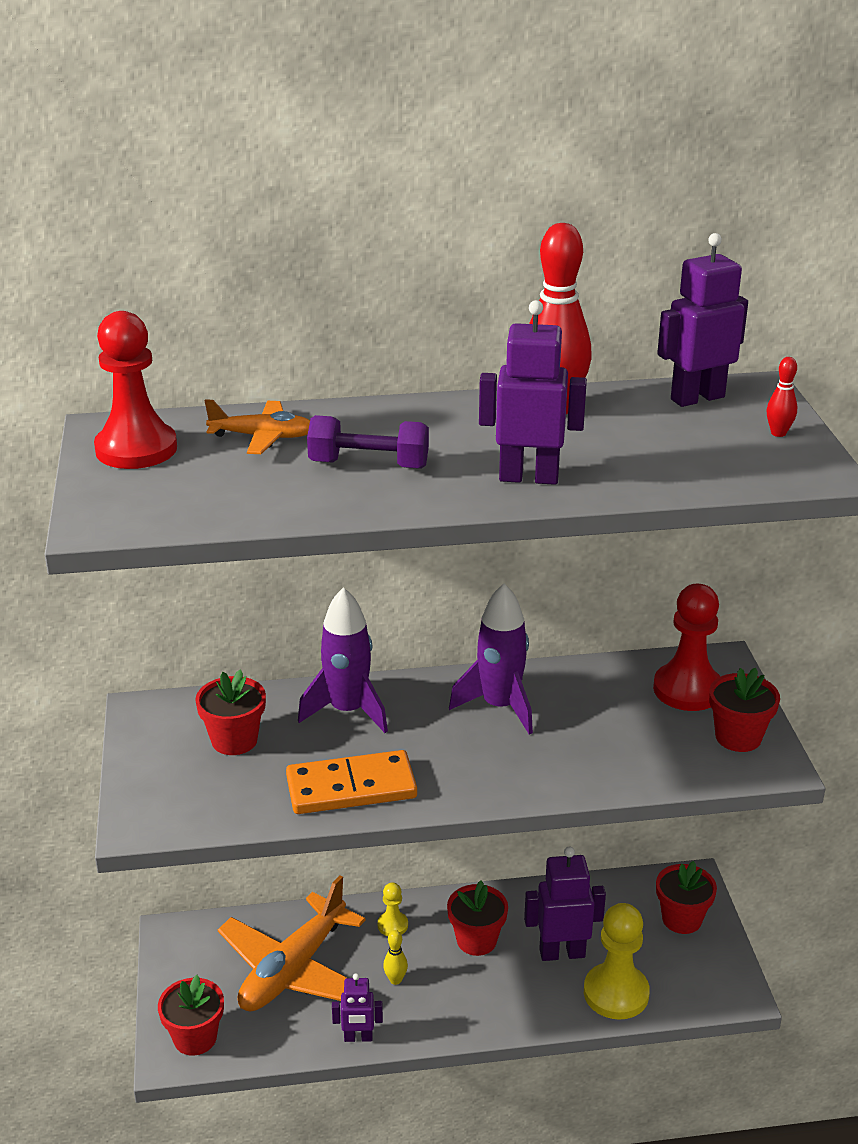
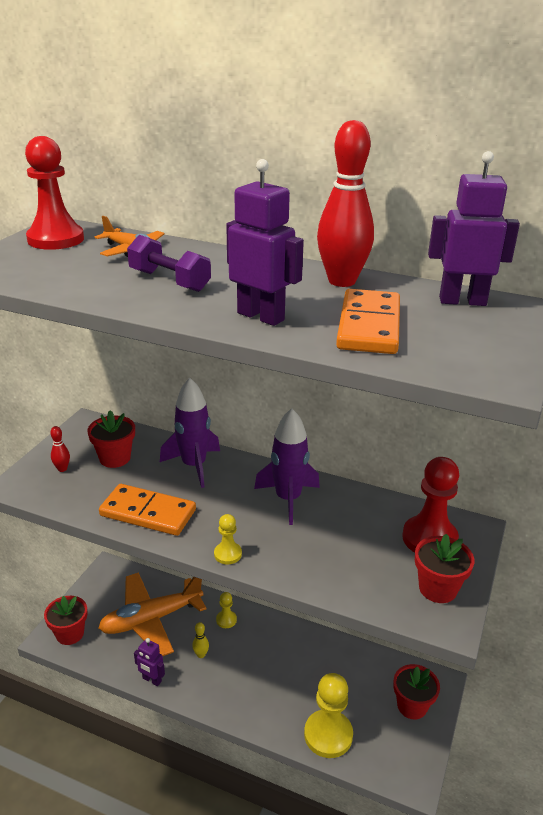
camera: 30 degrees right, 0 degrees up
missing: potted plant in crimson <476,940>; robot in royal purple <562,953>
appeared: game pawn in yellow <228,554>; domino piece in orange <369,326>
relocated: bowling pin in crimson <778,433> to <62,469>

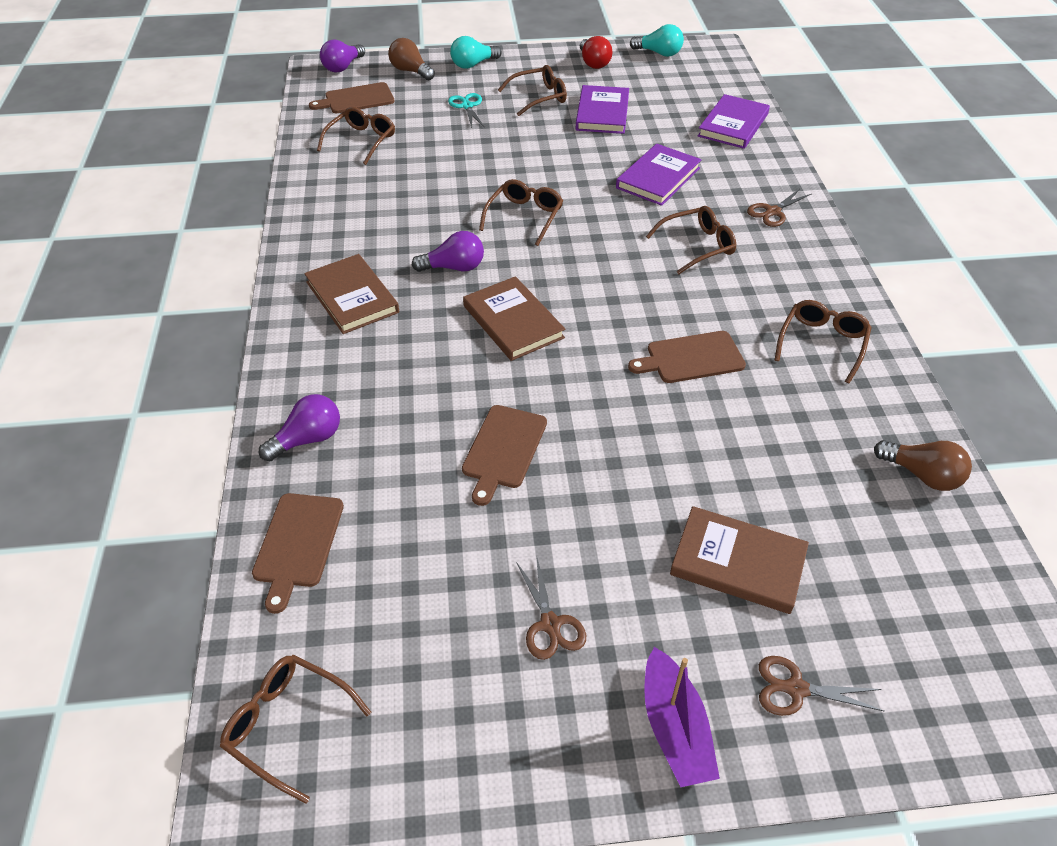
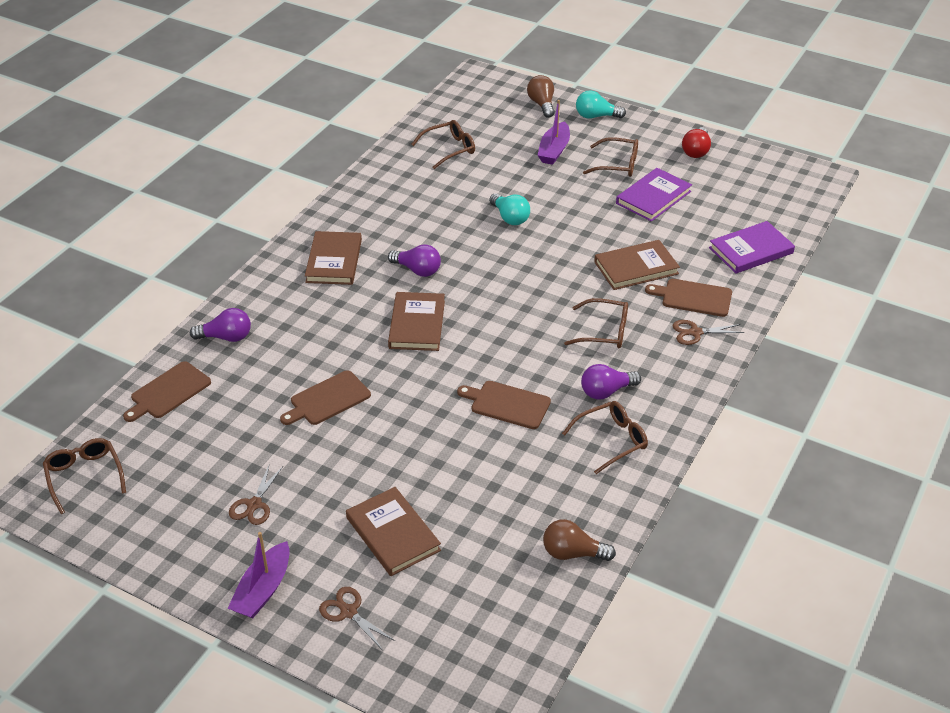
camera: 35 degrees right, 5 degrees down
missing: spectacles in brown <524,217>
relocated: bread board in brown <356,99> to <693,297>; bulb in royal purple <343,67> to <606,391>; bulb in teal <659,53> to <510,218>
exchanged: pair of scissors in teal <467,106> to boat in royal purple <554,150>
colour: hardback in royal purple <658,178> to hardback in brown <636,268>
spun: bulb in brown <922,475> = <573,553> 120 degrees clockwise

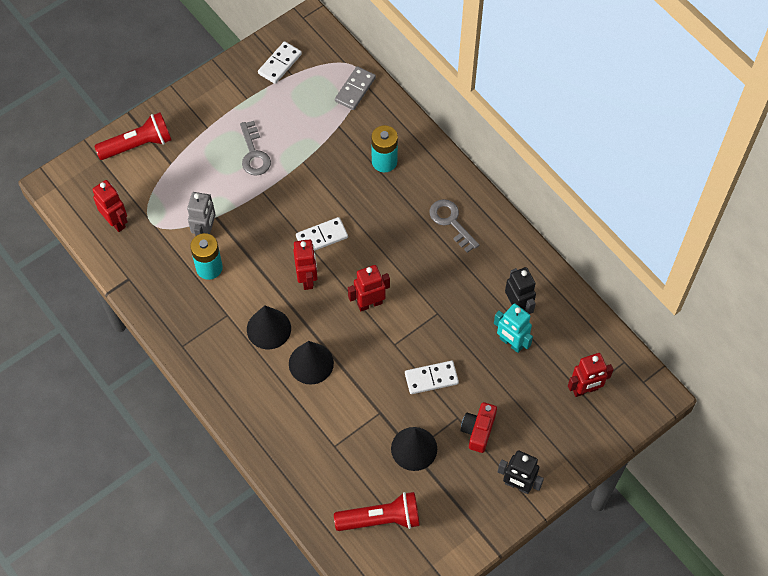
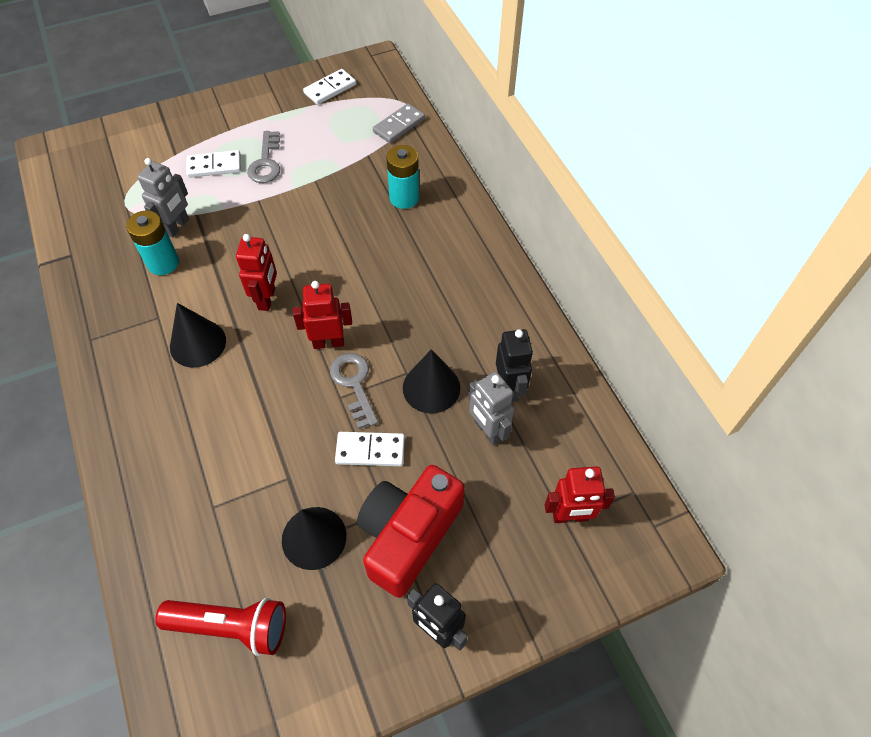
camera: 15 degrees right, 5 degrees down
missing: robot in crimson <116,222>; torch in crimson <138,145>
relocated: cone in black <311,363> to <431,387>; domino piece in pure white <322,237> to <214,166>; latchkey in grey <451,222> to <354,384>
colour: robot in teal <511,343> to robot in grey <488,431>
size: camera in crimson <478,430> = <408,535> x1.85

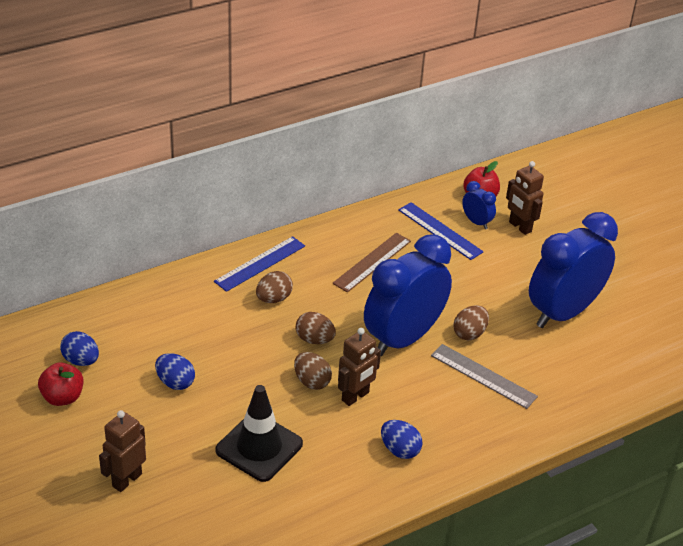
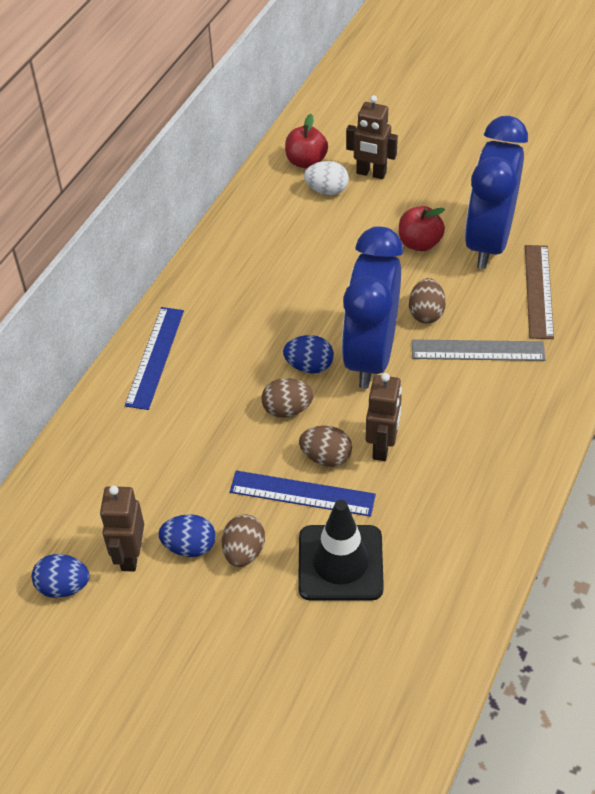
camera: 30 degrees left, 10 degrees up
relocated: apple fruit in crimson <62,397> to <419,243>; robot in brown <126,480> to <130,555>; toy egg in brown <274,299> to <244,551>; straightedge in brown <372,262> to <538,291>; toy egg in cobalt <400,450> to <309,366>; straightedge in cobalt <440,231> to <302,494>
exchanged: alarm clock in cobalt <476,222> to toy egg in pure white <327,190>

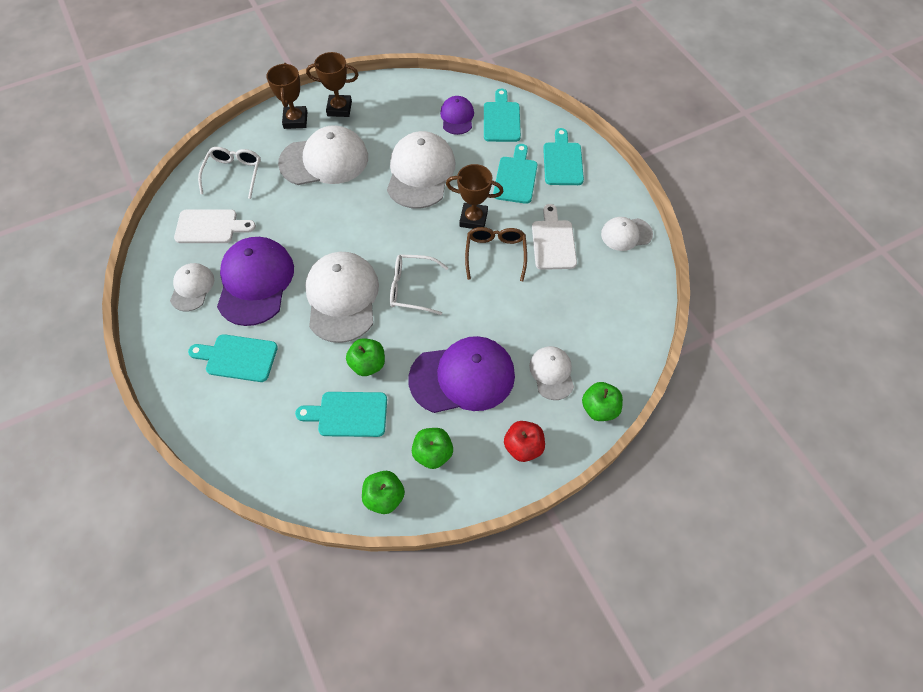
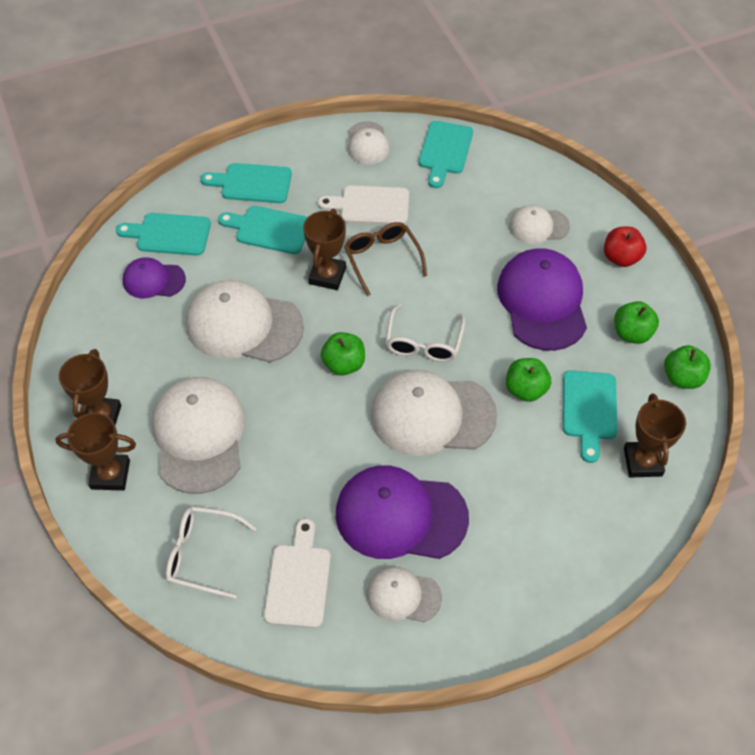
camera: 85 degrees left, 5 degrees down
appeared: award cup in brown <642,462>
relocated: bread board in teal <237,358> to <445,151>; apple fruit in green <599,408> to <344,364>
spun: spectacles in brown <495,254> = <382,259> 60 degrees clockwise

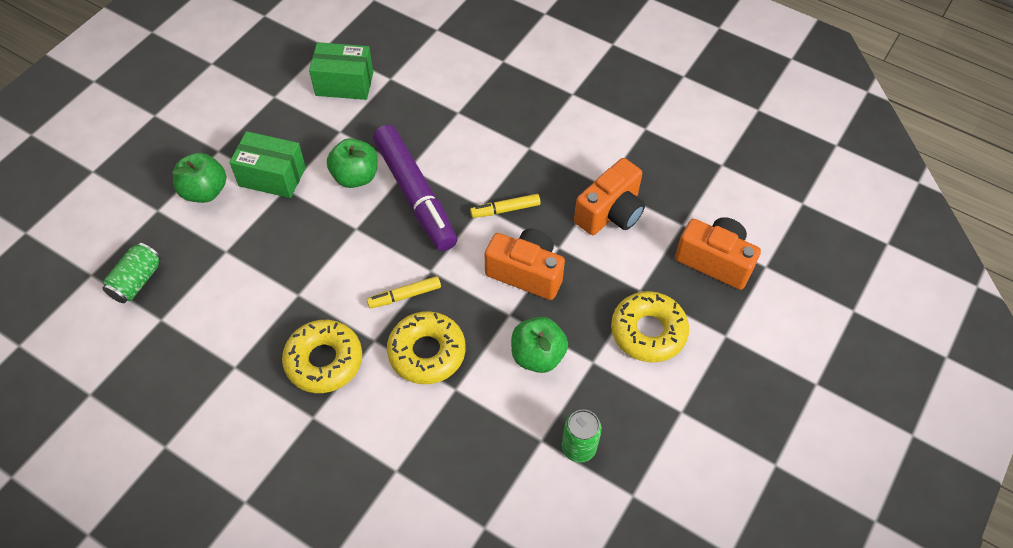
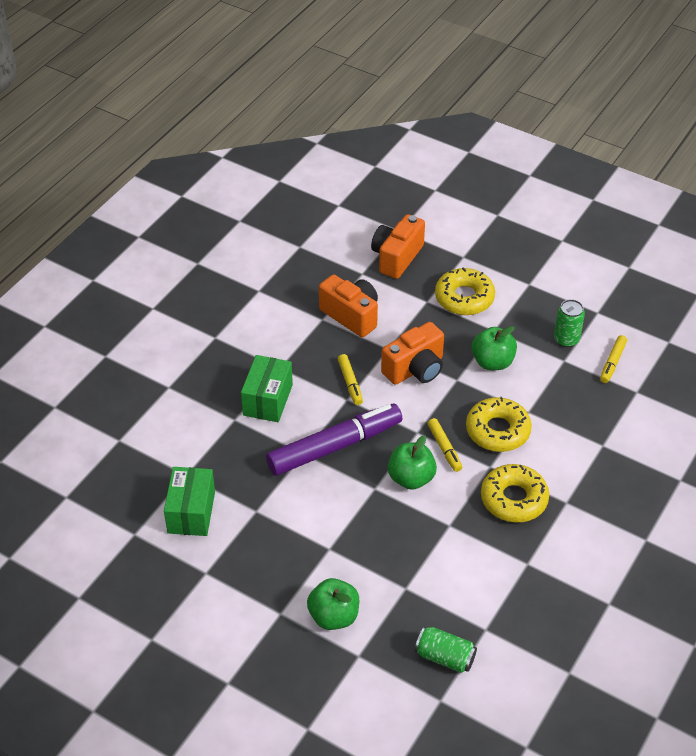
camera: 90 degrees left, 10 degrees down
appeared: marker pen in yellow <612,362>
relocated: package in green <272,176> to <267,400>; apple fruit in green <355,176> to <411,478>
spun: camera in orange <526,273> = <415,369> 150 degrees counterclockwise

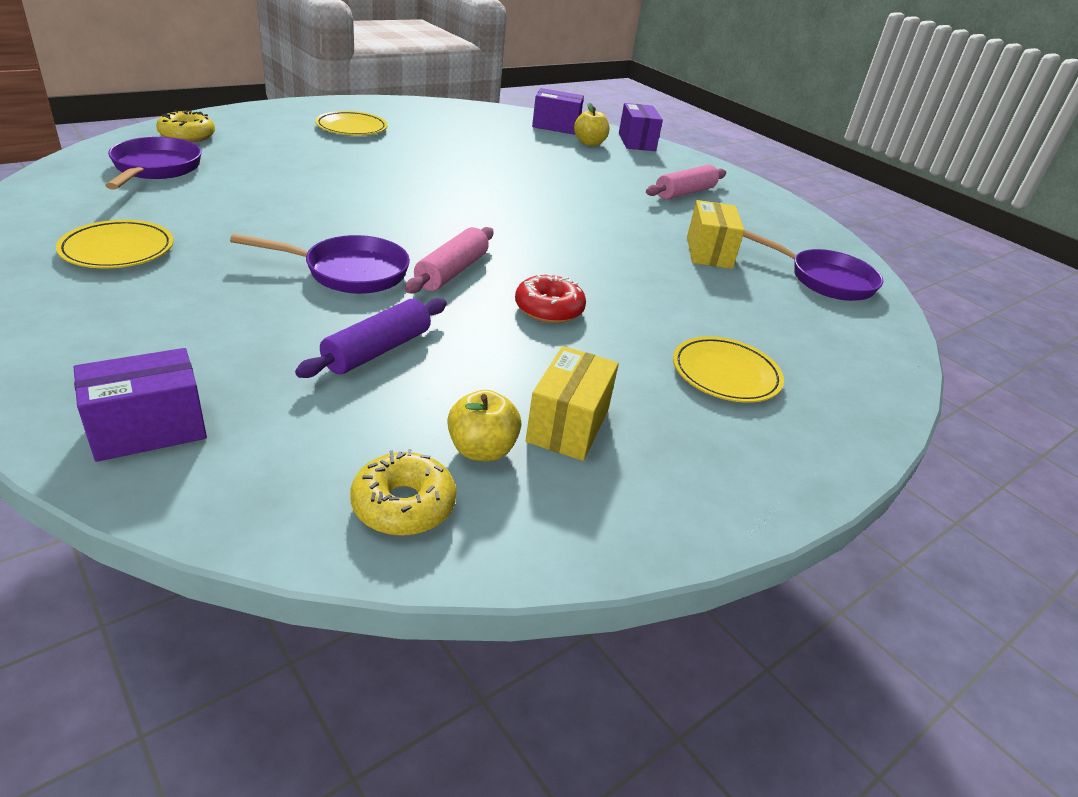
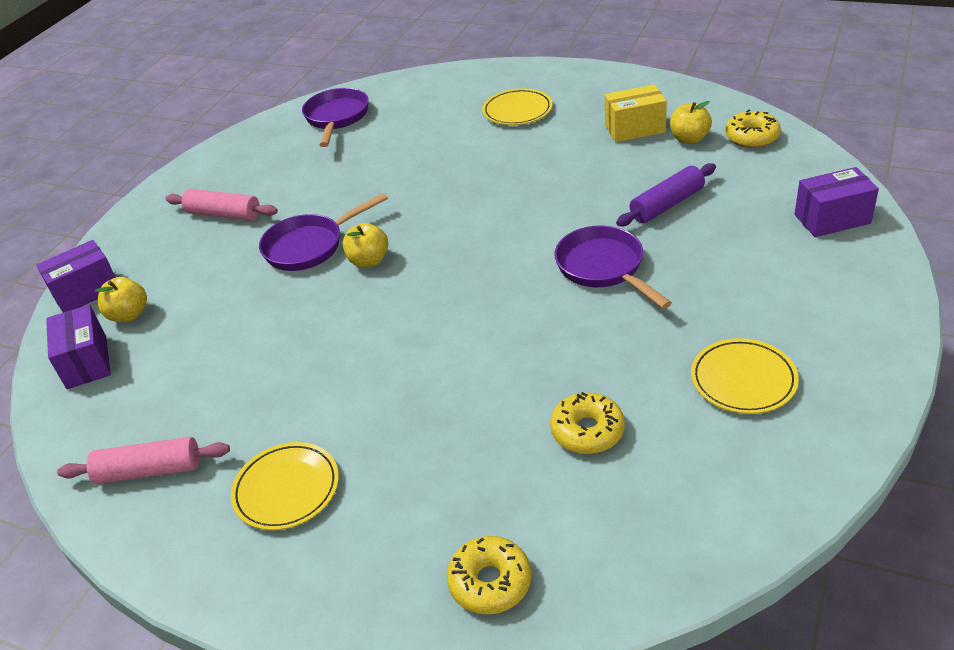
camera: 110 degrees left, 5 degrees up
missing: donut in crimson <549,309>; package in yellow <708,252>
appeared: apple fruit in yellow <369,261>; donut in yellow <587,431>
relocated: frying pan in royal purple <155,169> to <309,246>; rolling pin in pink <451,271> to <149,471>
spun: package in royal purple <148,429> = <832,219> 45 degrees counterclockwise; rolling pin in royal purple <377,350> = <667,204> 45 degrees counterclockwise

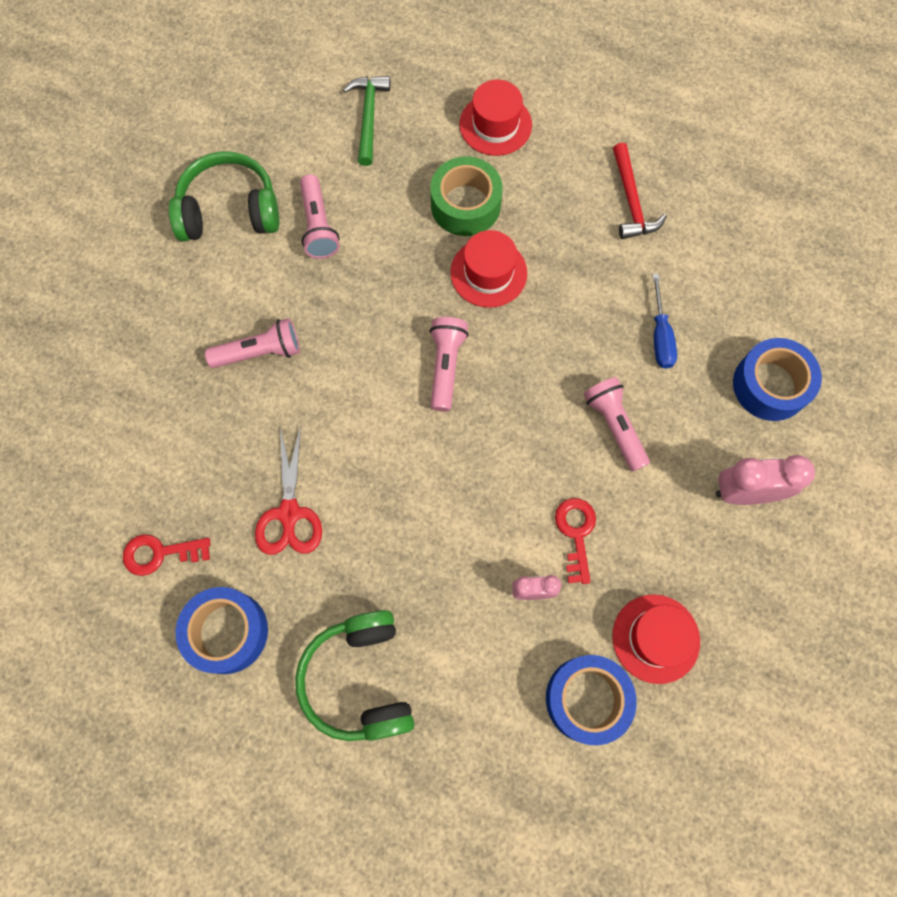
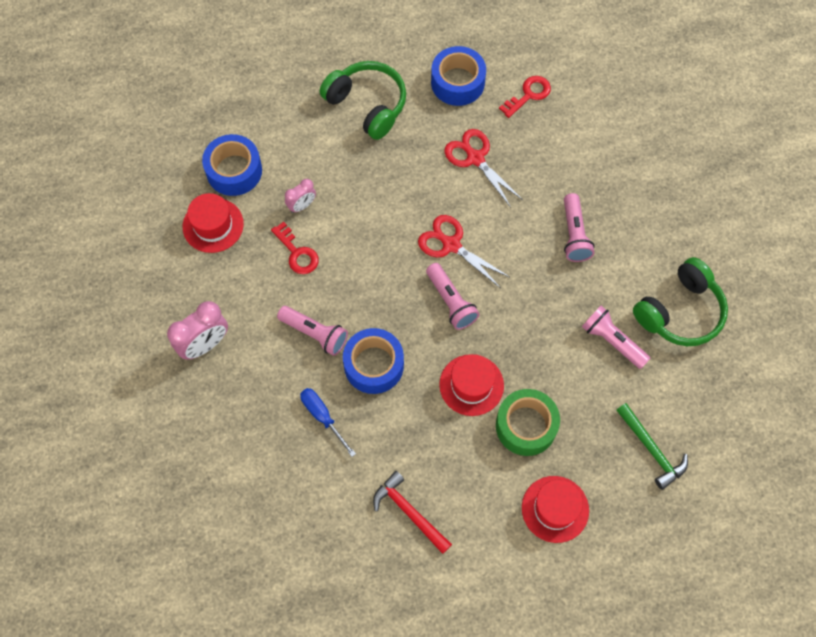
camera: 145 degrees right, 5 degrees down
appeared: pair of scissors in crimson <451,244>
relocated: sticky tape in cobalt <770,385> to <374,365>
spun: torch in pink <260,352> = <574,234> 45 degrees counterclockwise

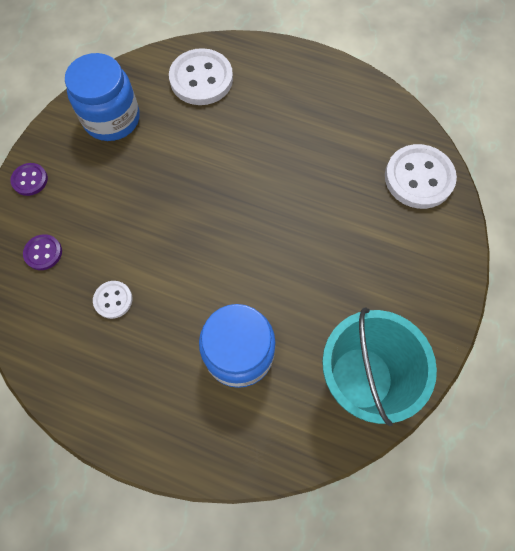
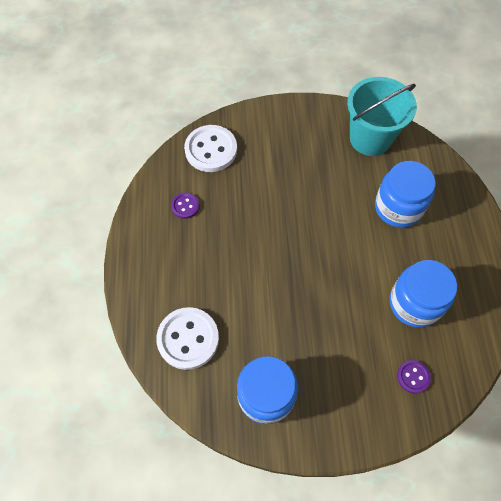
camera: 115 degrees left, 5 degrees down
relocated: button in royal purple <30,180> to <185,206>
exchanged: button in pure white <113,300> to jar in cobalt <414,303>

